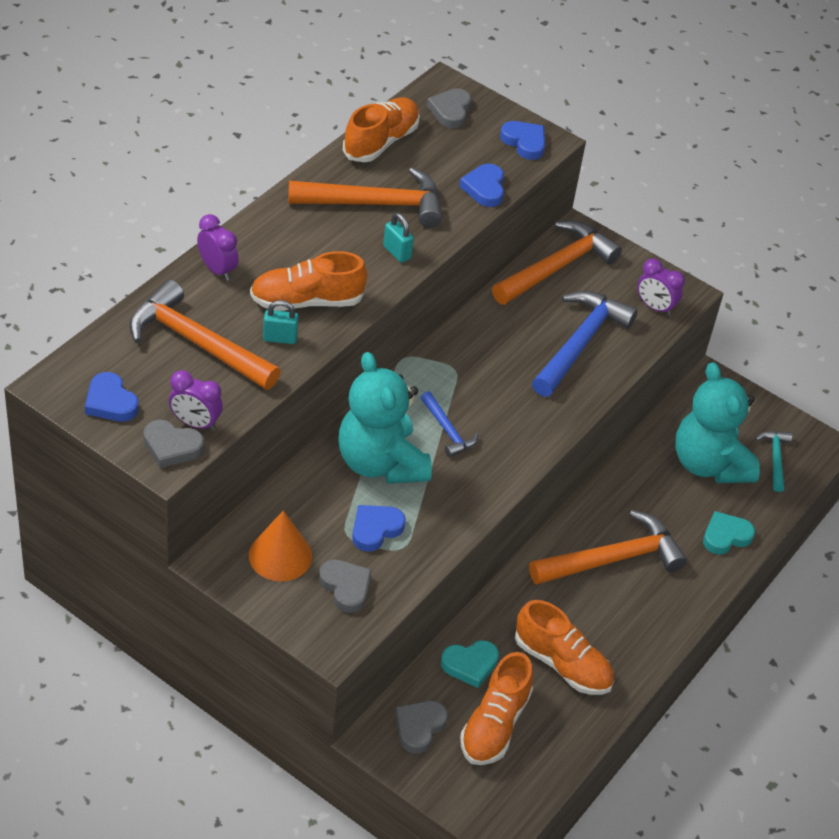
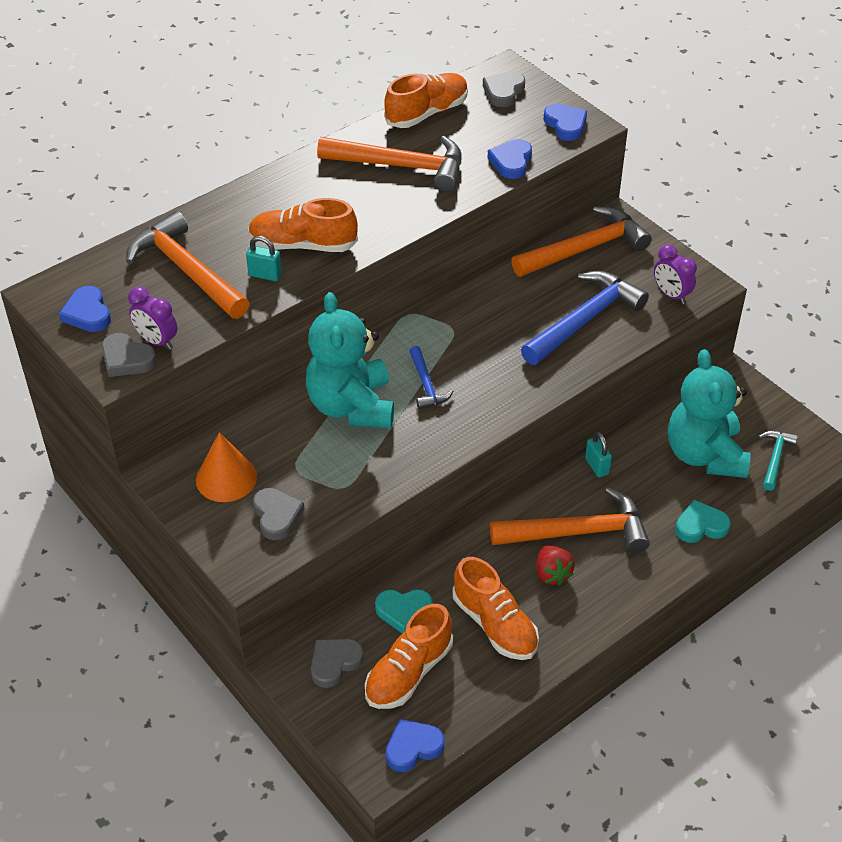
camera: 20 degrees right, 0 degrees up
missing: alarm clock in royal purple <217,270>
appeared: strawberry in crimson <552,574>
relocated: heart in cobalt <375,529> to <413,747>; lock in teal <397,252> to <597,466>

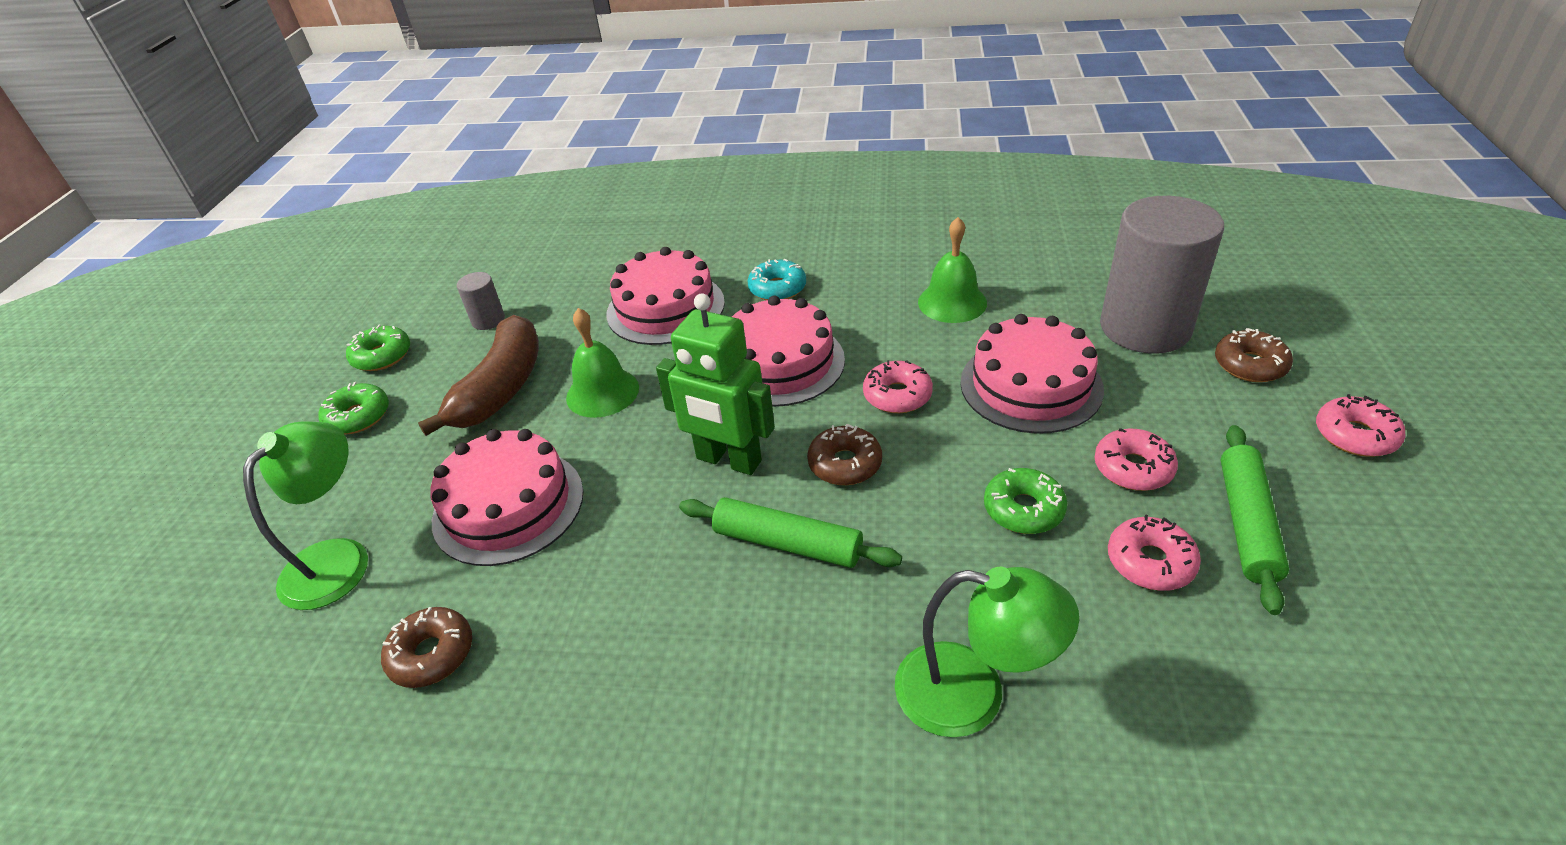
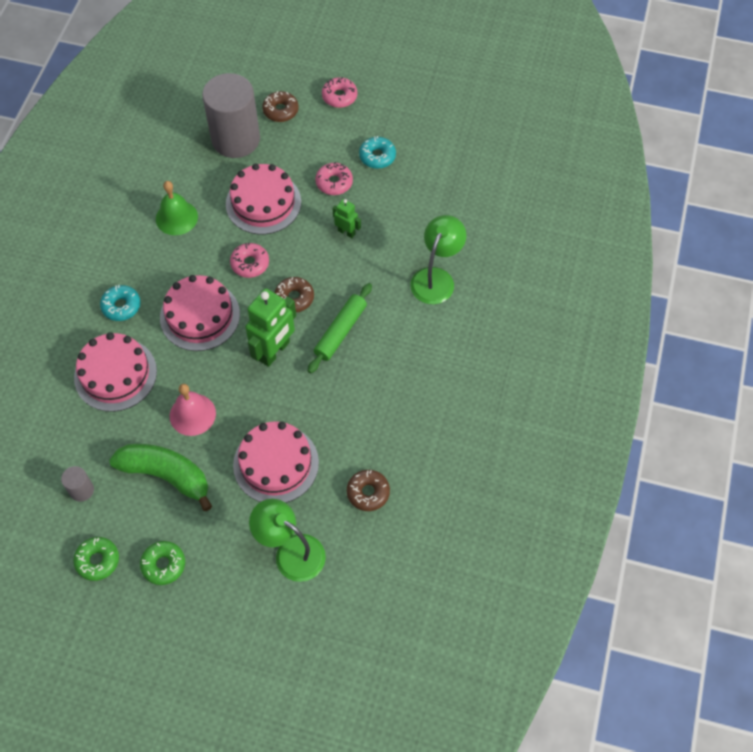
camera: 85 degrees left, 20 degrees up
missing: donut in pink <1150,562>
exchanged: donut in green <1023,509> to robot in green <346,232>; rolling pin in green <1246,523> to donut in teal <377,156>
colour: banana in brown <501,389> to banana in green <166,475>; bell in green <602,392> to bell in pink <192,414>

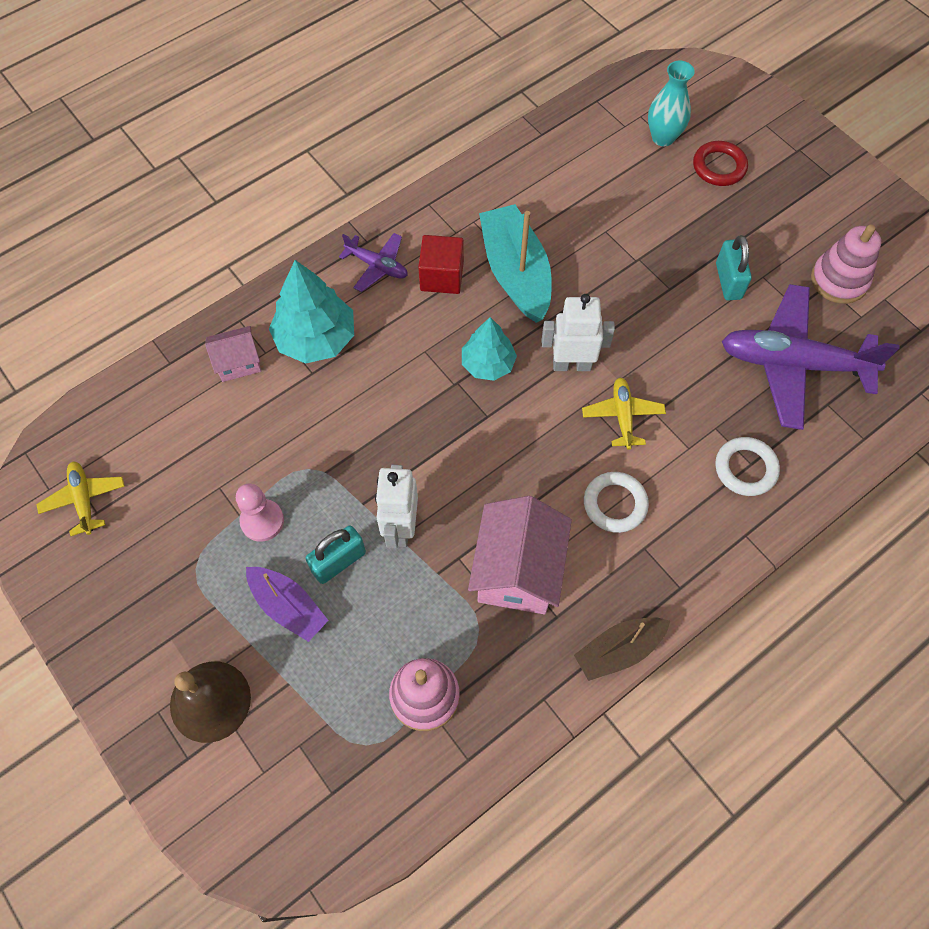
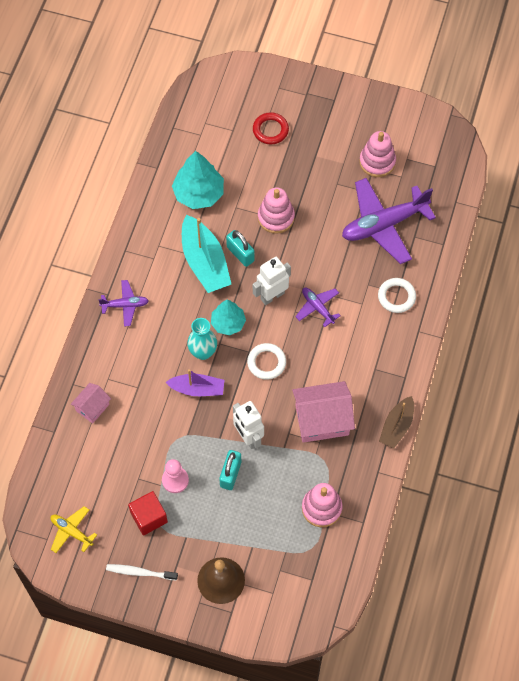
camera: 35 degrees left, 0 degrees up
appeared: tooth brush in pure white <140,572>; stacking rings in pink <276,217>
relocated: boat in royal purple <288,606> to <197,389>; fir tree in teal <316,338> to <199,193>; cube in crimson <441,276> to <149,517>; torus in pure white <615,504> to <266,362>; flower vase in teal <663,137> to <203,352>; lock in teal <728,281> to <240,254>
colour: plane in yellow <622,416> to plane in royal purple <317,307>
spun: house in pink <517,570> = <322,420> 75 degrees counterclockwise; boat in teal <515,273> = <205,262> 150 degrees counterclockwise

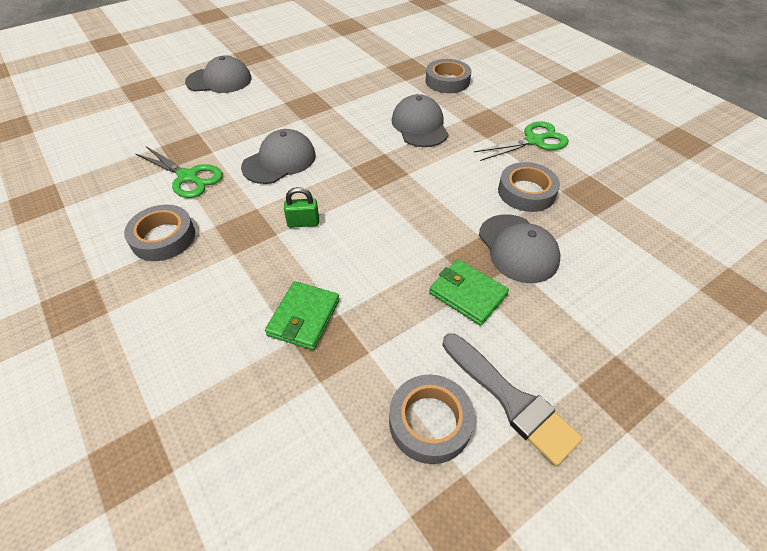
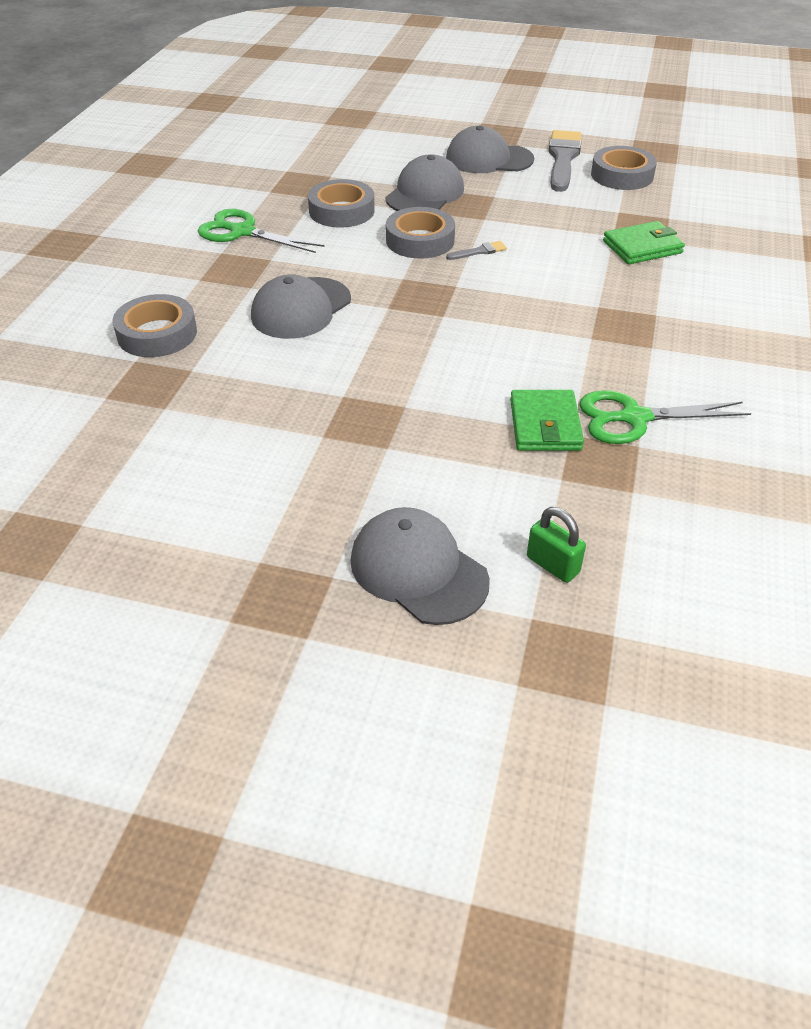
camera: 130 degrees left, 5 degrees down
appeared: brush in grey <479,251>
relocated: sticky tape in grey <163,238> to <420,240>; cap in grey <279,161> to <489,159>; lock in green <303,222> to <553,565>; card wallet in green <467,294> to <545,425>
spun: pair of scissors in green <188,177> = <634,418> 90 degrees counterclockwise

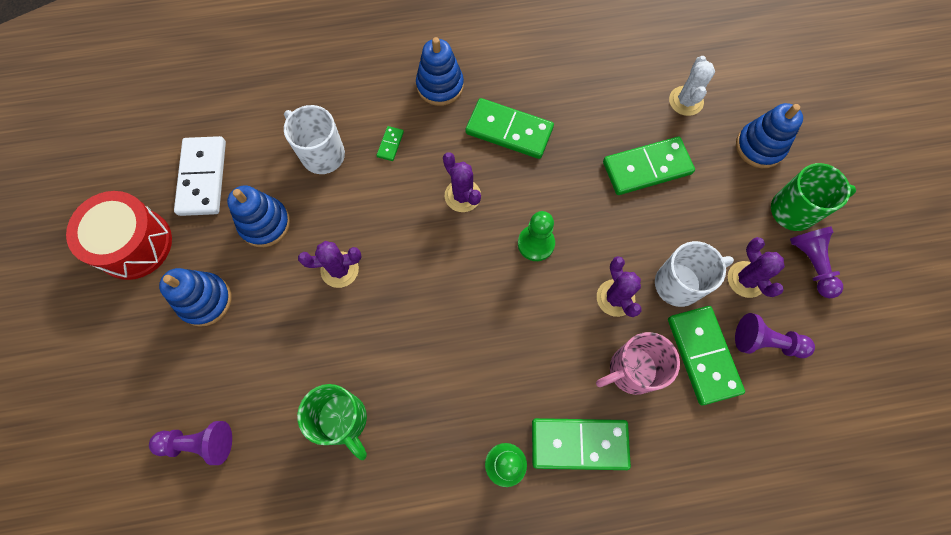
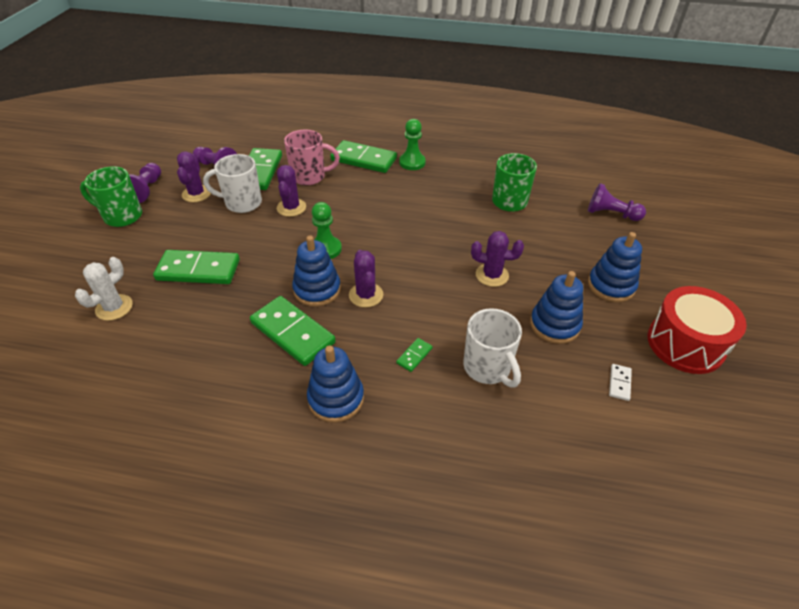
camera: 160 degrees left, 25 degrees down
relocated: stacking rings in cobalt <759,147> to <317,289>
size: domino piece in pure white <202,178> = <619,383> x0.43

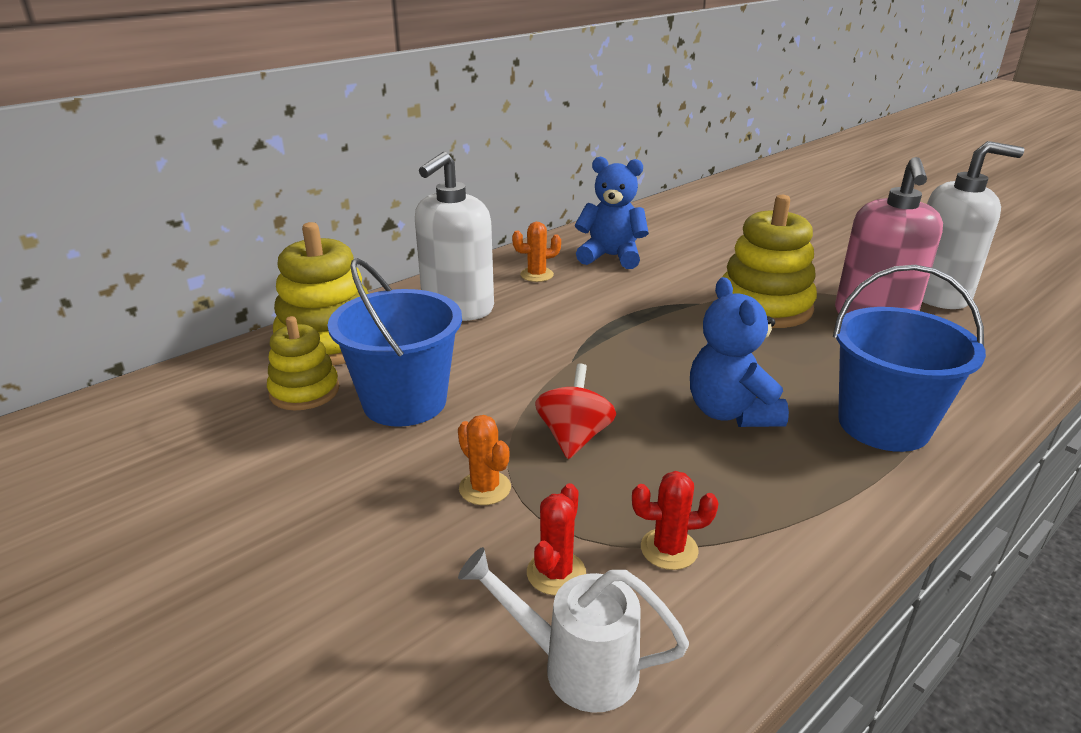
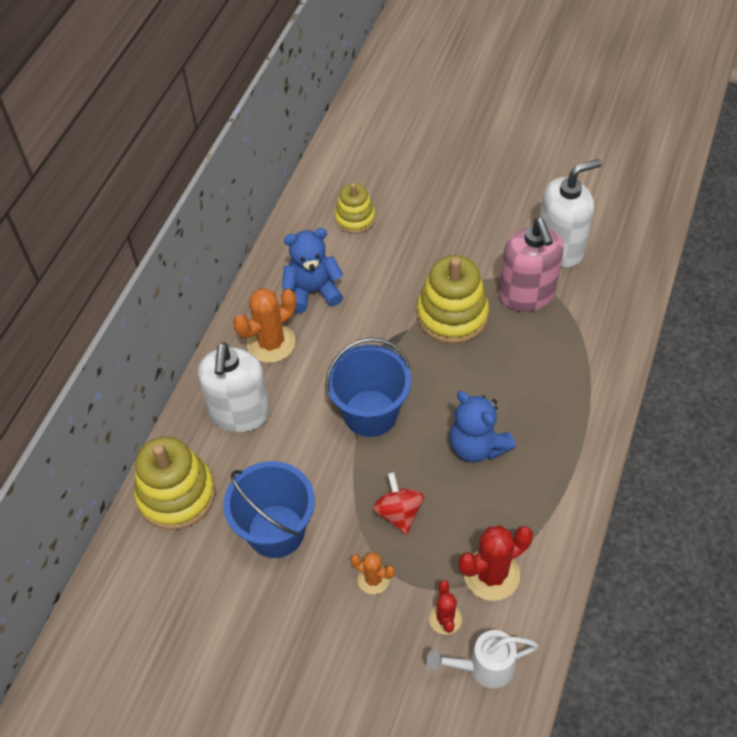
camera: 25 degrees left, 25 degrees up
relocated: stacking rings in yellow <304,391> to <355,218>; sand bucket in cobalt <883,425> to <370,413>
size: cactus in orange <537,275> = <271,343> x1.75; cactus in crimson <669,549> = <491,574> x1.75

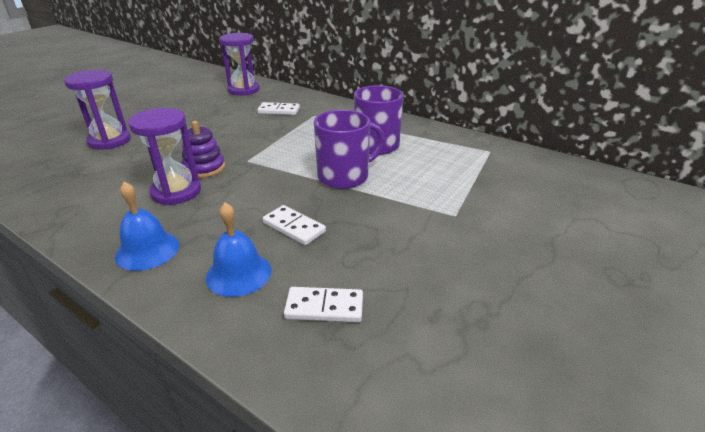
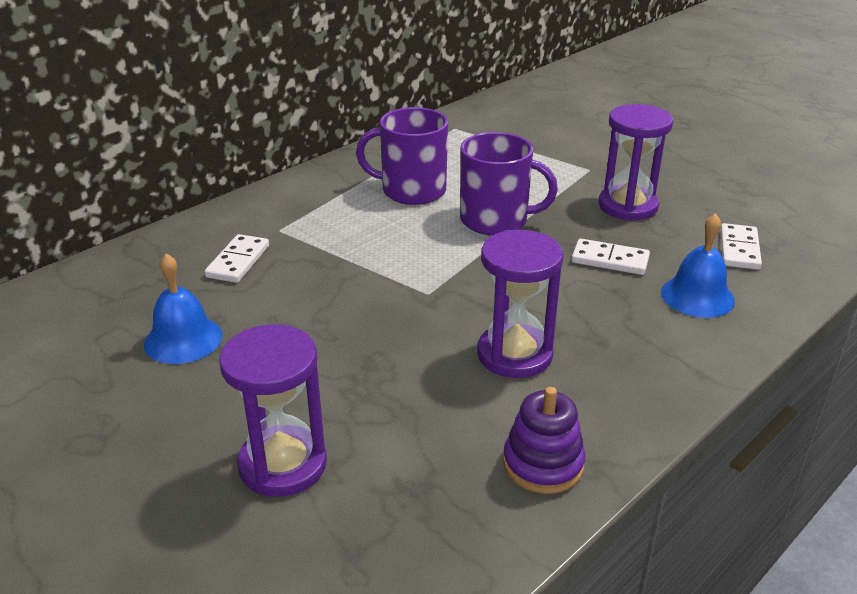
camera: 80 degrees left, 0 degrees up
relocated: bell in cobalt <147,250> to <183,339>; stacking rings in royal purple <204,168> to <543,464>; sandglass in royal purple <243,90> to <628,206>
spun: domino piece in pure white <294,227> = <610,260> 60 degrees clockwise; coffee mug in royal purple <344,176> = <496,220> 120 degrees clockwise

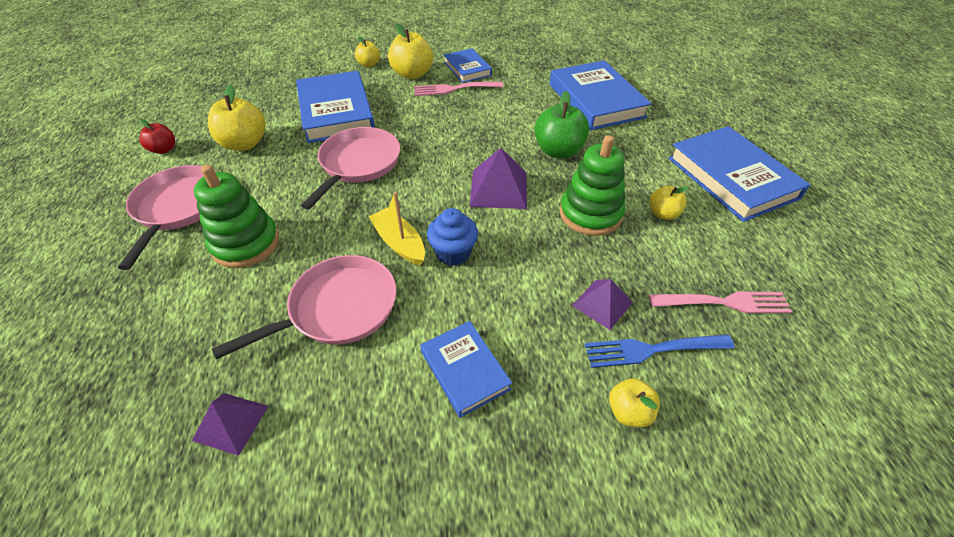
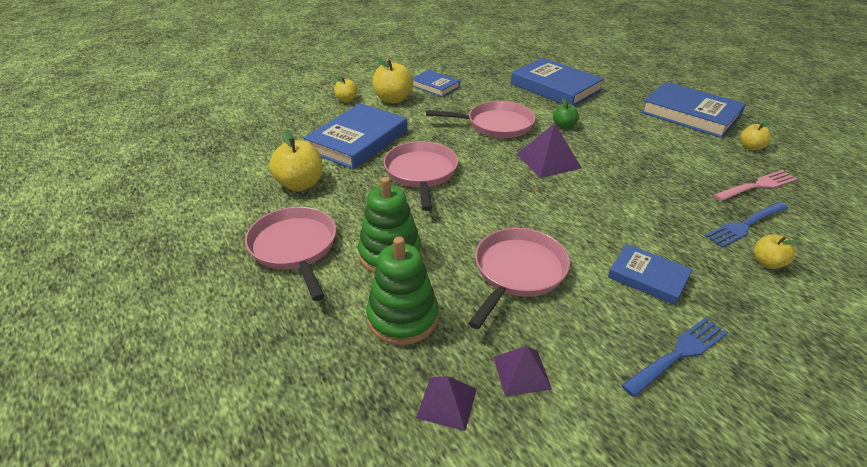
camera: 25 degrees left, 10 degrees down
missing: apple fruit in crimson <164,149>; boat in yellow <399,243>; fork in pink <455,89>; cupcake in cobalt <453,253>
appeared: frying pan in pink <496,125>; fork in cobalt <678,355>
relocated: stacking rings in green <590,214> to <403,317>; pyramid shape in royal purple <602,304> to <447,403>; apple fruit in yellow <663,214> to <751,147>
spun: hardback in cobalt <336,112> = <358,141> 75 degrees clockwise
size: apple fruit in green <558,151> = <564,126> x0.58

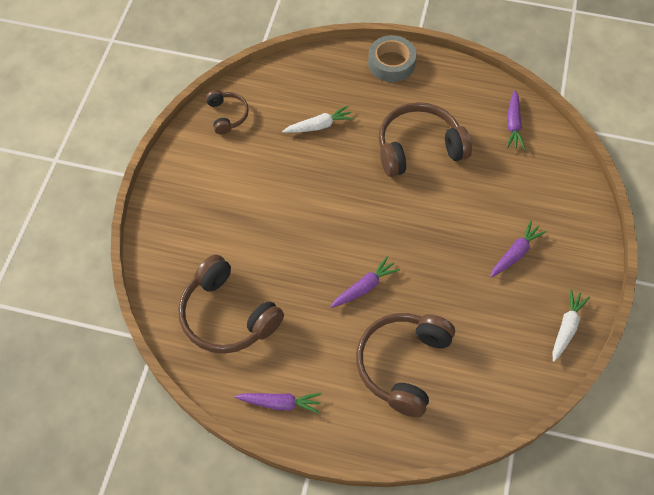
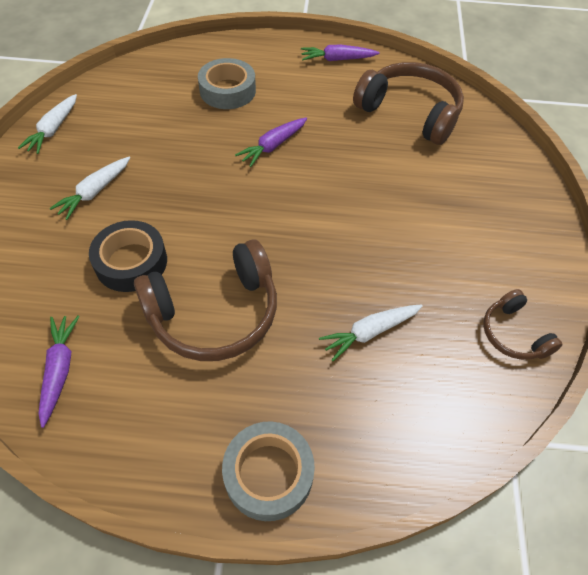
camera: 170 degrees right, 5 degrees down
appeared: sticky tape in black <131,262>
exchanged: over-ear headphones in brown <403,365> to sticky tape in grey <227,90>
colour: toy carrot in royal purple <515,253> to toy carrot in pure white <95,192>

